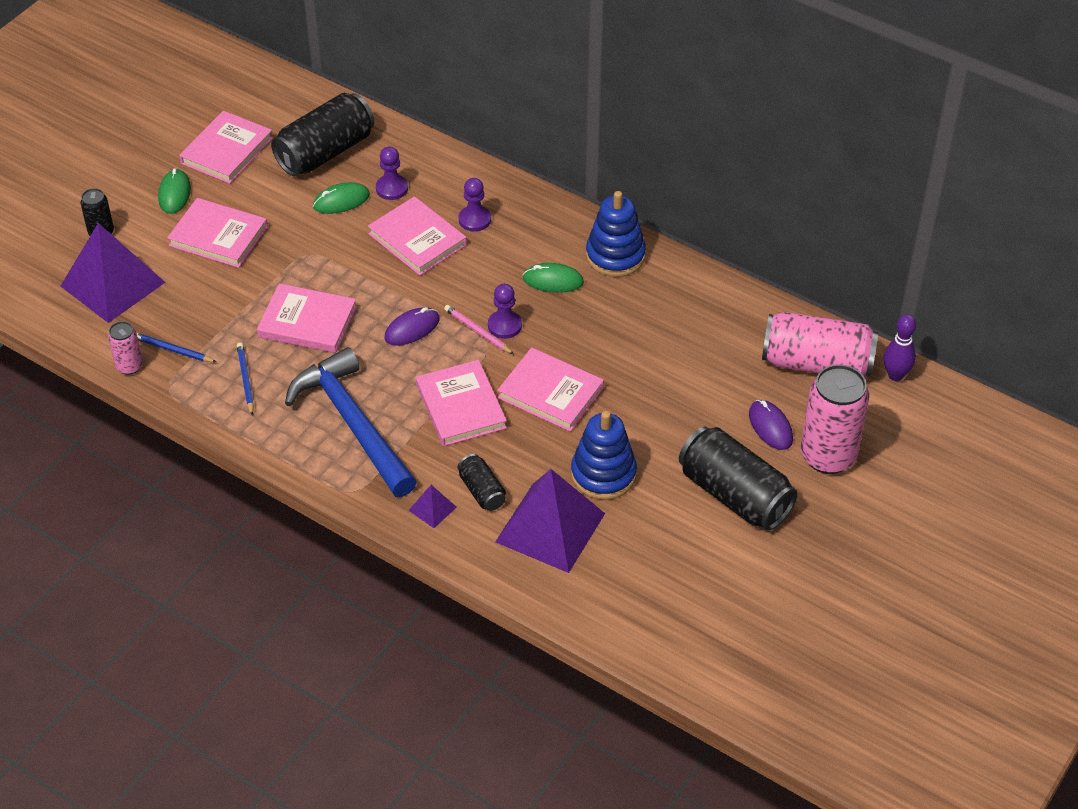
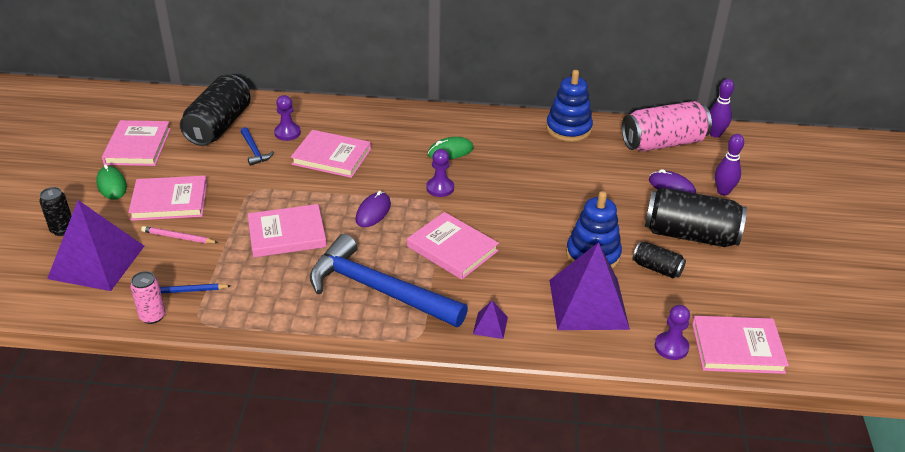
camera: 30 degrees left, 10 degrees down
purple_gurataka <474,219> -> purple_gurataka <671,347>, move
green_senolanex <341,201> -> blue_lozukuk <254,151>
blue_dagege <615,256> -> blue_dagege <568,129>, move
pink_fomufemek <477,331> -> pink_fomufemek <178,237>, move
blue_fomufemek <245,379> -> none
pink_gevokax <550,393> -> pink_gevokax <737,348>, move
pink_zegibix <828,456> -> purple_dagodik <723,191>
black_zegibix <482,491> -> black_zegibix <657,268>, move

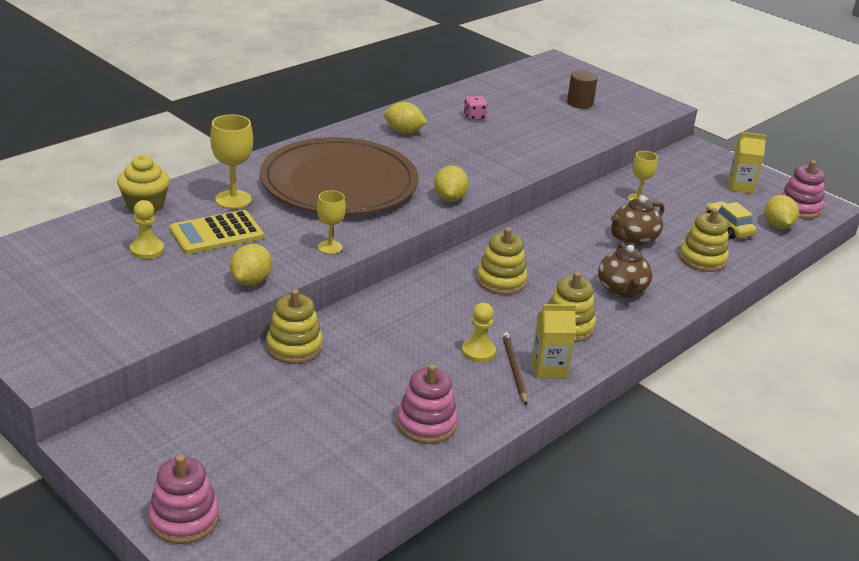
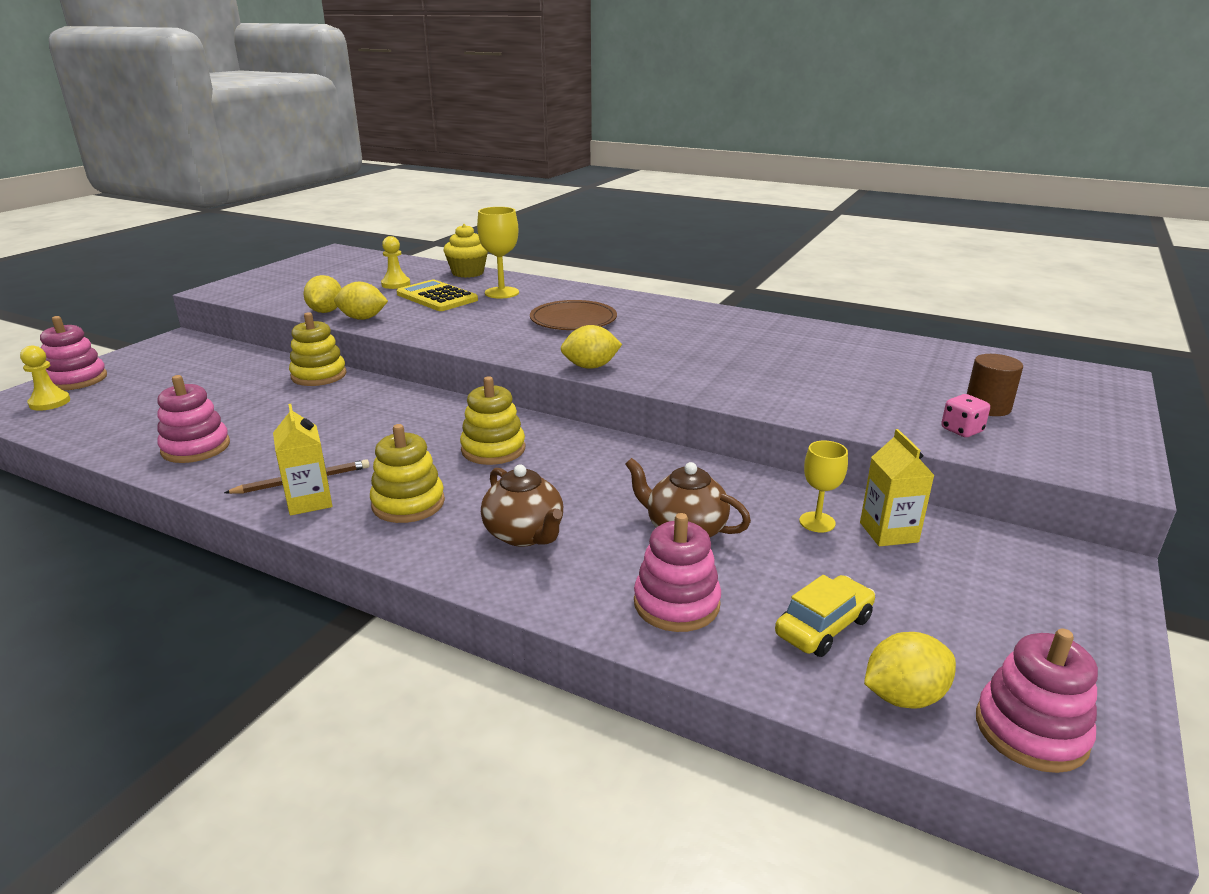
camera: 75 degrees right, 5 degrees down
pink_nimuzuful <474,117> -> pink_nimuzuful <961,430>, move
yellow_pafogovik <403,132> -> yellow_pafogovik <326,311>, move
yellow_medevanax <740,186> -> yellow_medevanax <888,532>, move
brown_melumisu <339,183> -> brown_melumisu <573,320>, x0.51
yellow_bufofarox <330,247> -> none
yellow_dagege <702,259> -> pink_dagege <676,604>
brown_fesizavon <622,290> -> brown_fesizavon <525,534>, 105 degrees counterclockwise
yellow_gurataka <478,352> -> yellow_gurataka <50,402>, move

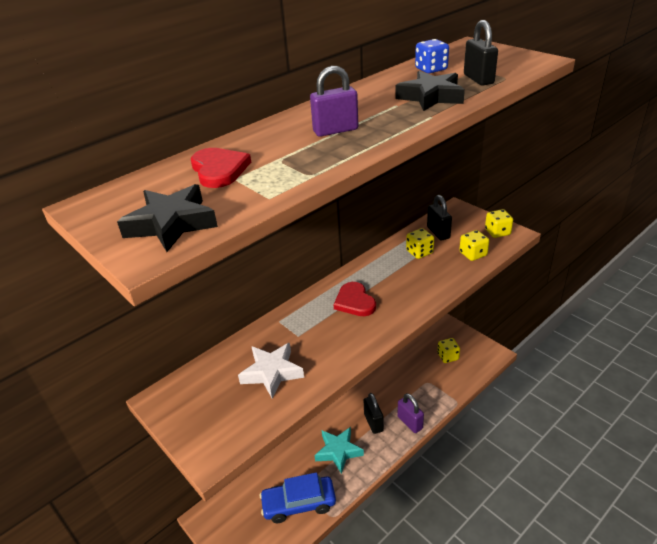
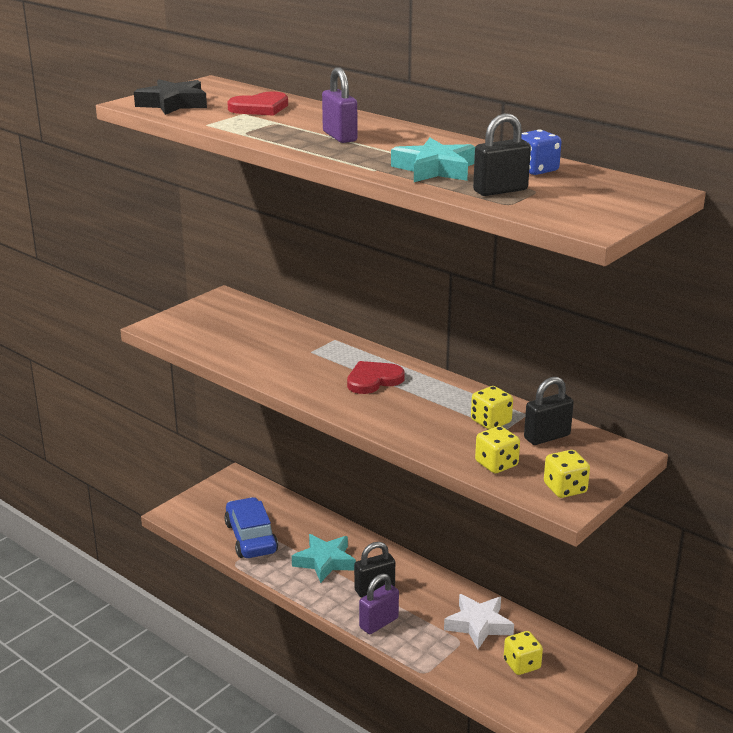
camera: 80 degrees right, 10 degrees down
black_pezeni <431,97> -> turquoise_pezeni <435,169>
white_pezeni <272,373> -> white_pezeni <478,625>, move

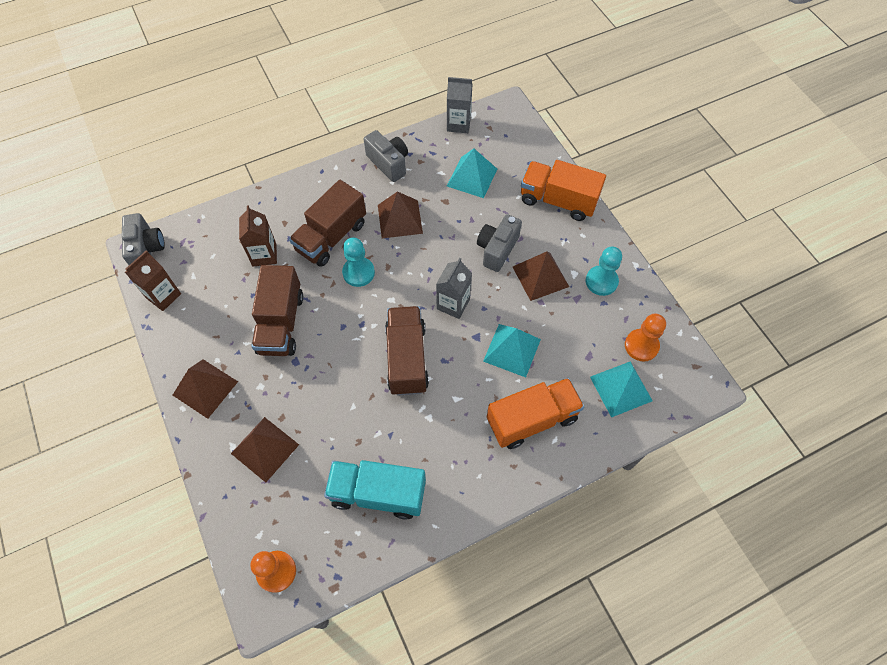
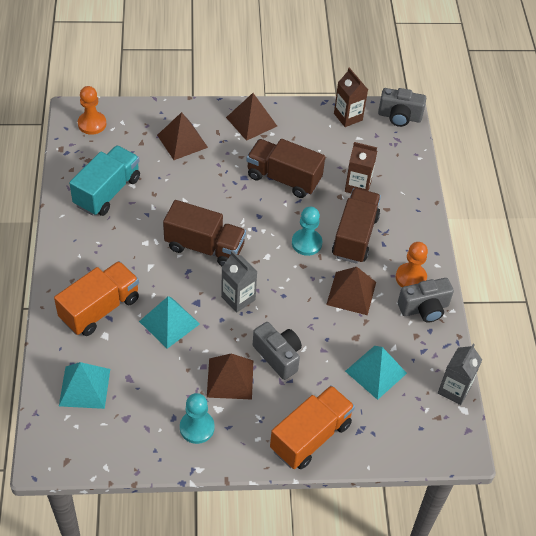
camera: 110 degrees right, 10 degrees down
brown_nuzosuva <331,237> -> brown_nuzosuva <355,236>, 45 degrees clockwise
orange_gurataka <641,346> -> orange_gurataka <411,278>, move
orange_nuzosuva <532,419> -> orange_nuzosuva <100,309>, 135 degrees counterclockwise

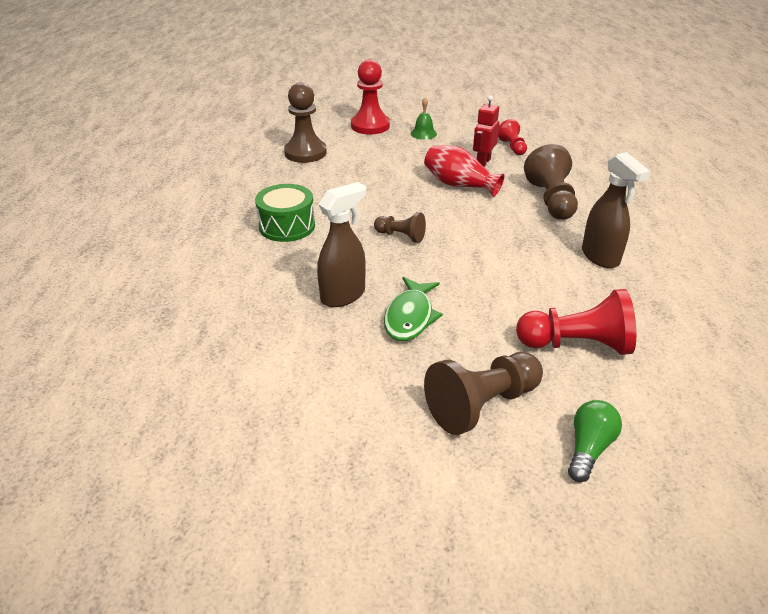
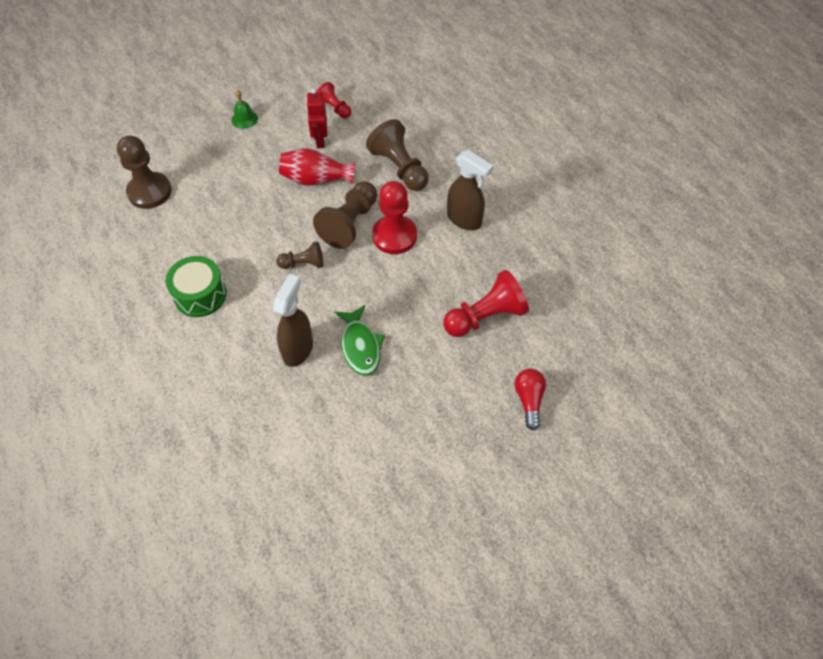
camera: 30 degrees left, 20 degrees up
red_gurataka <370,126> -> red_gurataka <394,236>, move
brown_gurataka <482,405> -> brown_gurataka <350,223>, move
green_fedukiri <588,448> -> red_fedukiri <529,400>

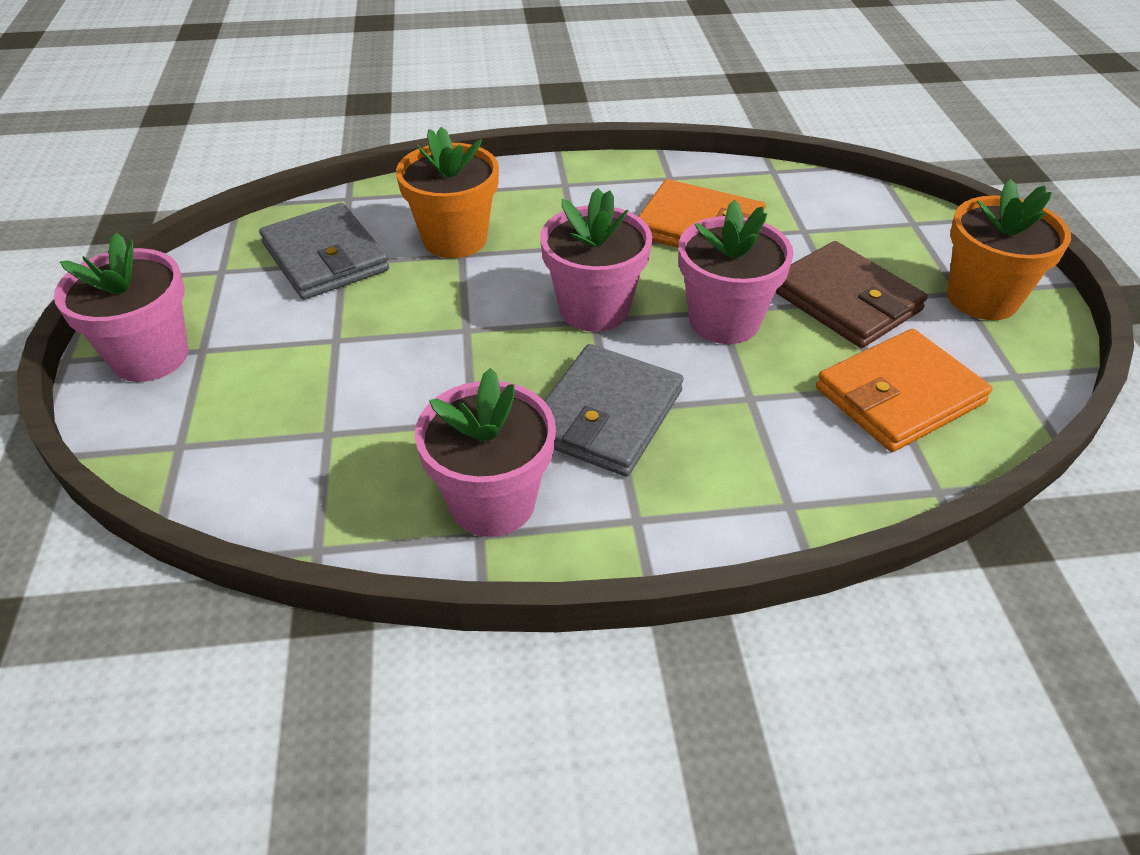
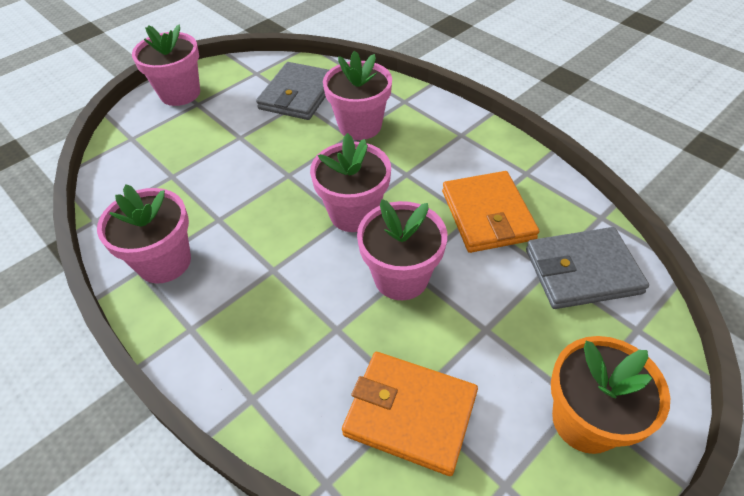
camera: 55 degrees right, 5 degrees up
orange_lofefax <455,239> -> pink_lofefax <360,126>
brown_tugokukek <845,300> -> none
grey_tugokukek <606,415> -> grey_tugokukek <582,271>, move

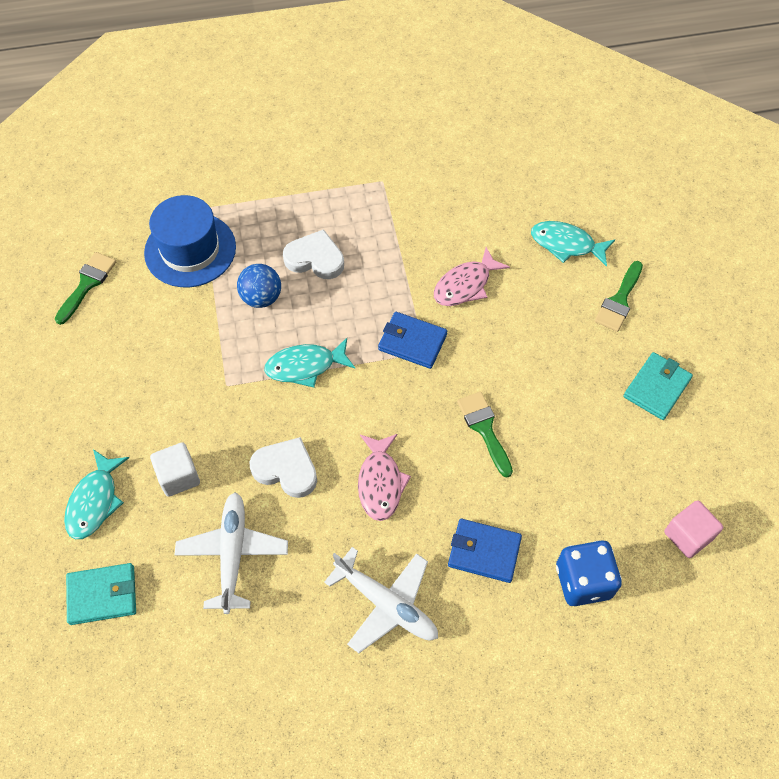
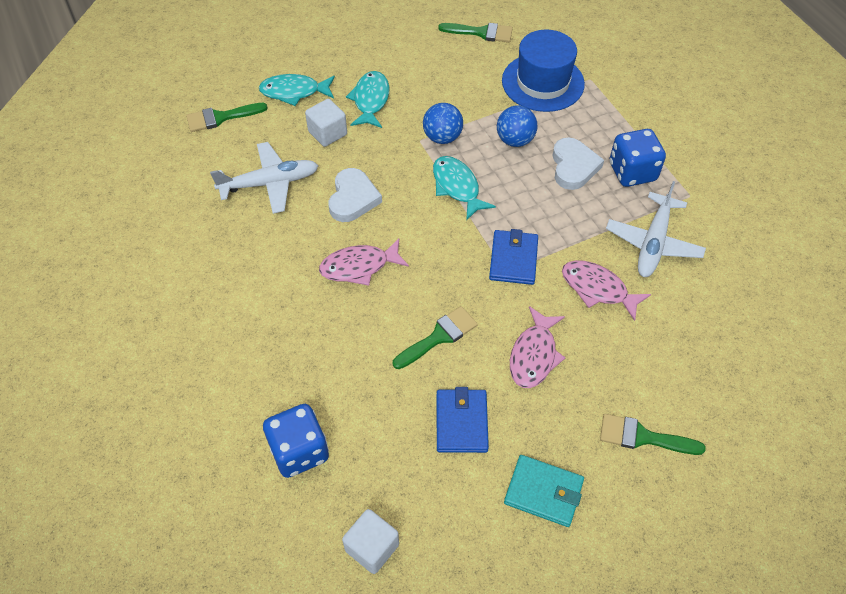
camera: 75 degrees right, 5 degrees down
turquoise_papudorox <566,244> -> turquoise_papudorox <370,100>, move
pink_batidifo <688,535> -> white_batidifo <372,547>
blue_tugokukek <484,552> -> blue_tugokukek <461,422>, move
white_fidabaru <386,604> -> white_fidabaru <653,242>, move
turquoise_tugokukek <102,595> -> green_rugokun <221,118>
none -> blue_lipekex <442,137>
none -> blue_nimuzuful <632,172>
none -> pink_papudorox <534,355>

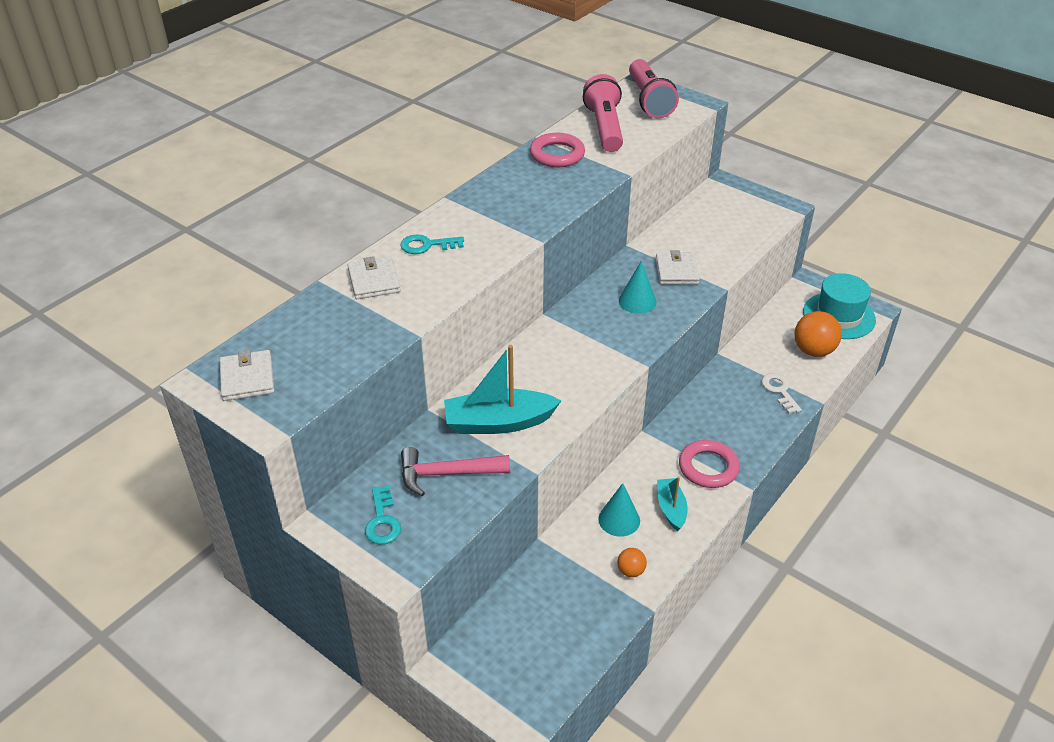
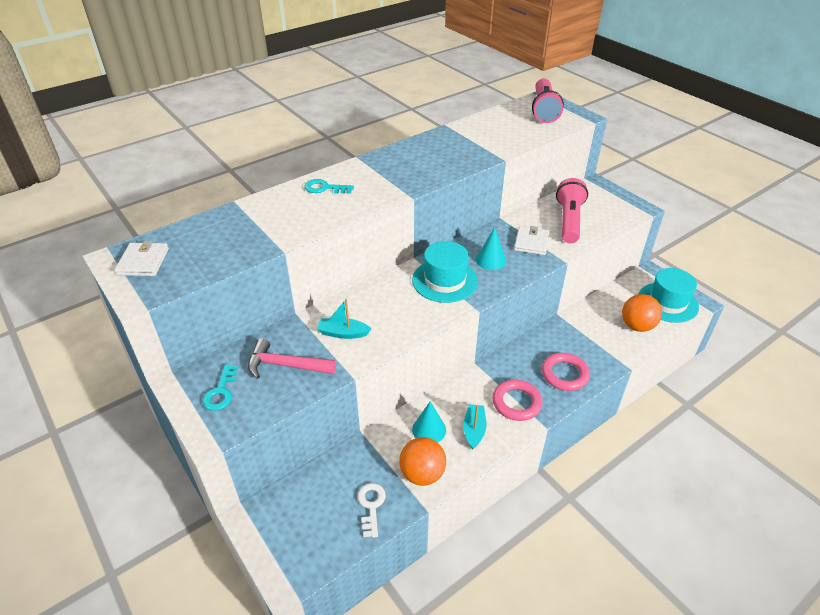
camera: 15 degrees right, 0 degrees up
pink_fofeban <604,128> -> pink_fofeban <568,220>, move
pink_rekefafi <557,154> -> pink_rekefafi <564,374>, move
white_tugokukek <374,281> -> none
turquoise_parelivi <498,422> -> turquoise_parelivi <343,333>, x0.58
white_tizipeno <779,391> -> white_tizipeno <371,506>, move
orange_lipekex <631,571> -> orange_lipekex <422,474>, x1.92
none -> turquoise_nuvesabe <445,280>

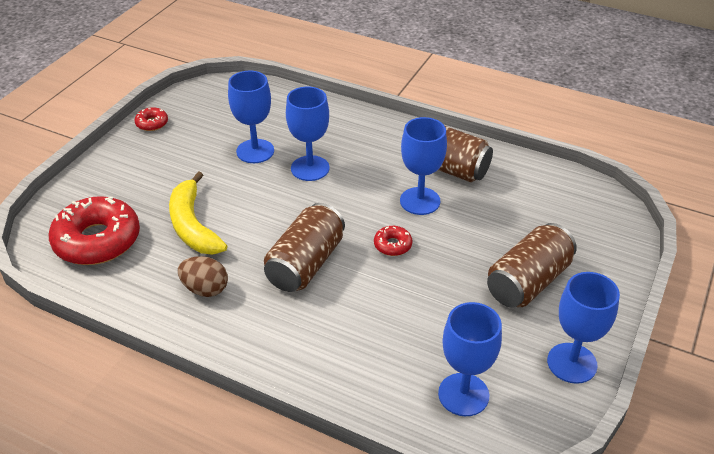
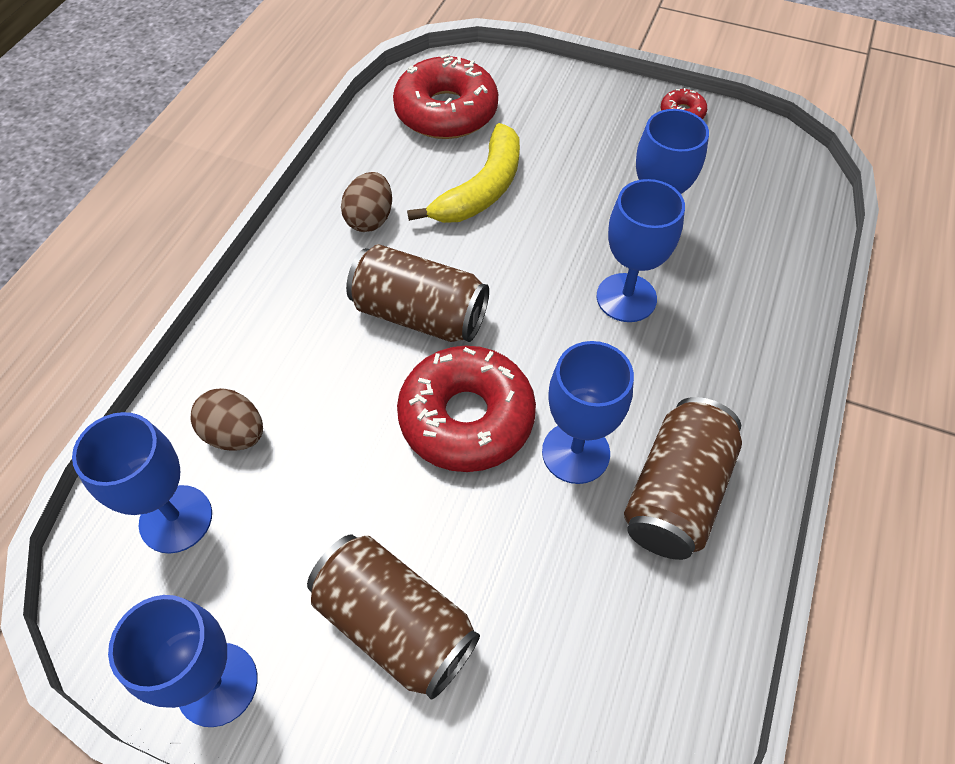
camera: 85 degrees right, 15 degrees up
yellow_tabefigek <193,226> -> yellow_tabefigek <482,189>, 150 degrees clockwise
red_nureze <392,245> -> red_nureze <466,418>, x2.27
none -> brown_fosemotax <235,434>

